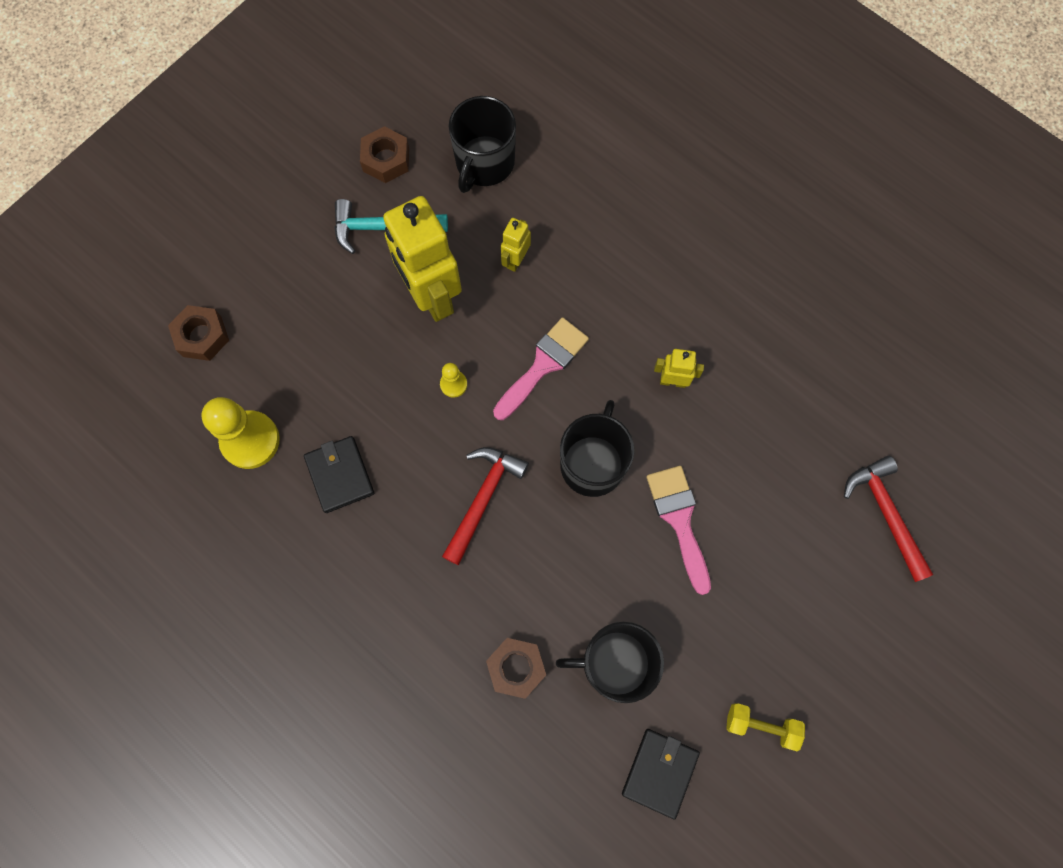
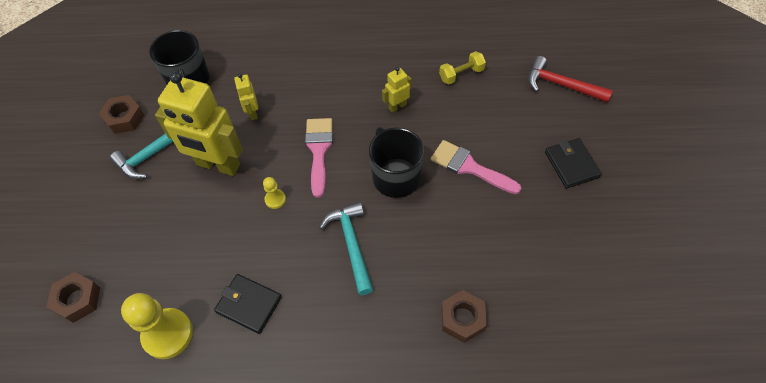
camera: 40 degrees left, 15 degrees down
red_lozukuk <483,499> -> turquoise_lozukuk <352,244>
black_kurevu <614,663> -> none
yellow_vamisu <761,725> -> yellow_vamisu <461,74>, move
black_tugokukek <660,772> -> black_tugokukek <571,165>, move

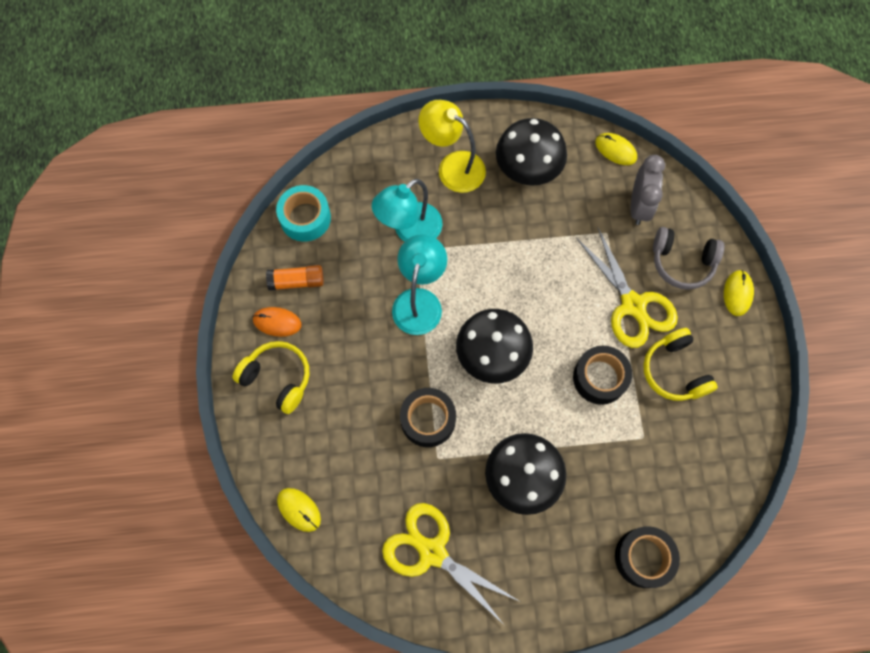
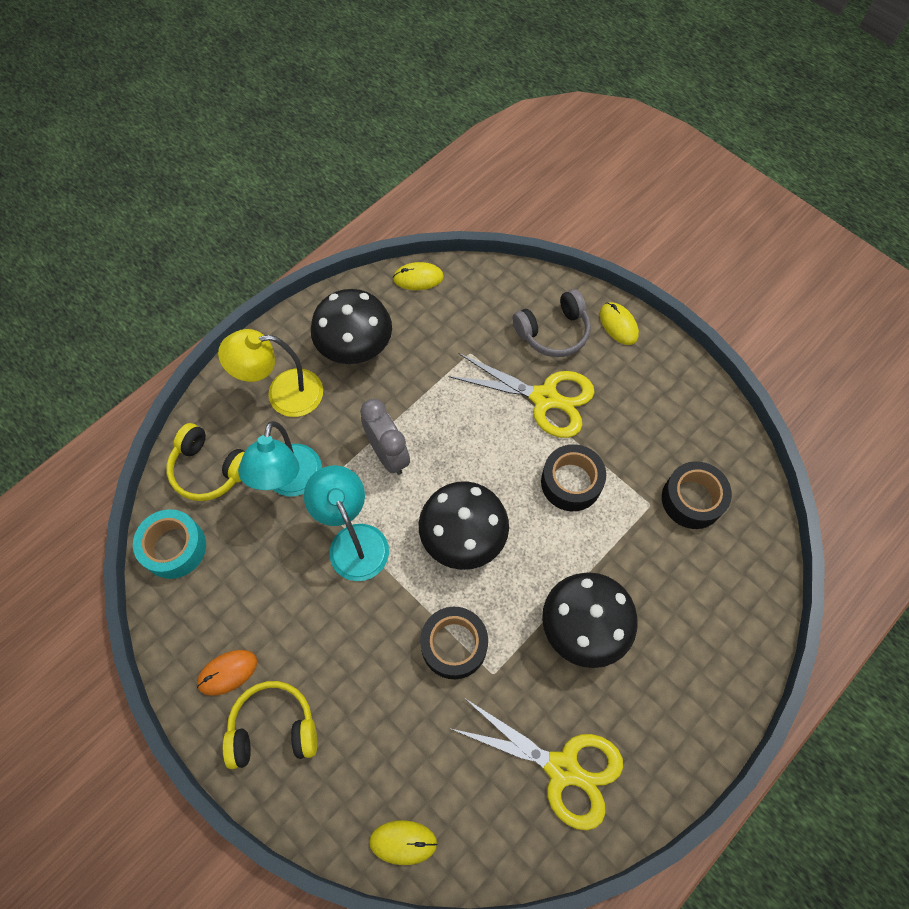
camera: 40 degrees left, 5 degrees down
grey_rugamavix <639,206> -> grey_rugamavix <388,454>, move
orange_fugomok <297,281> -> none
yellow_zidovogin <674,371> -> yellow_zidovogin <210,469>, move
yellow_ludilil <432,552> -> yellow_ludilil <562,768>, 150 degrees counterclockwise
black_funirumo <643,558> -> black_funirumo <692,499>, move

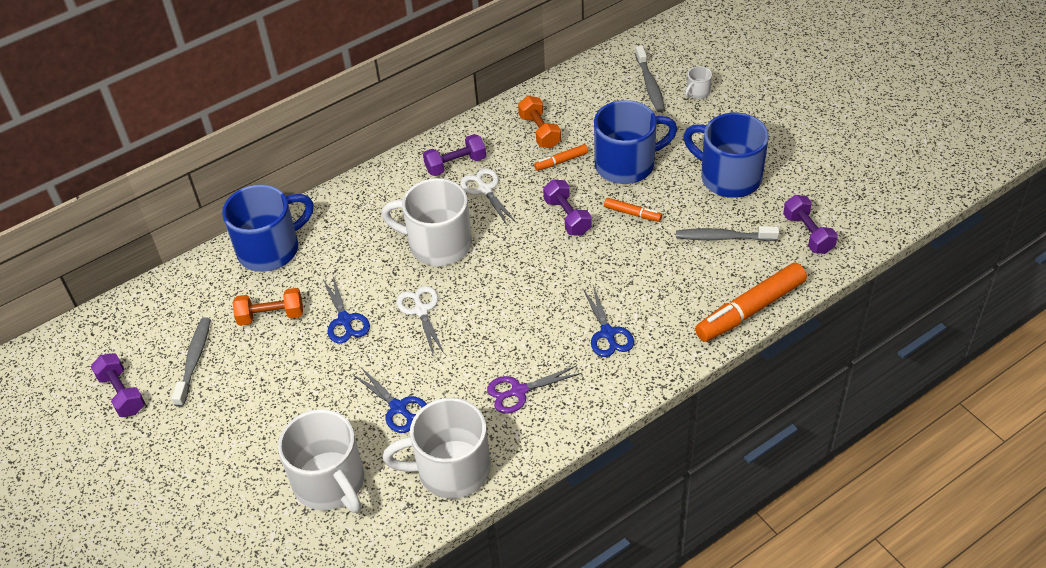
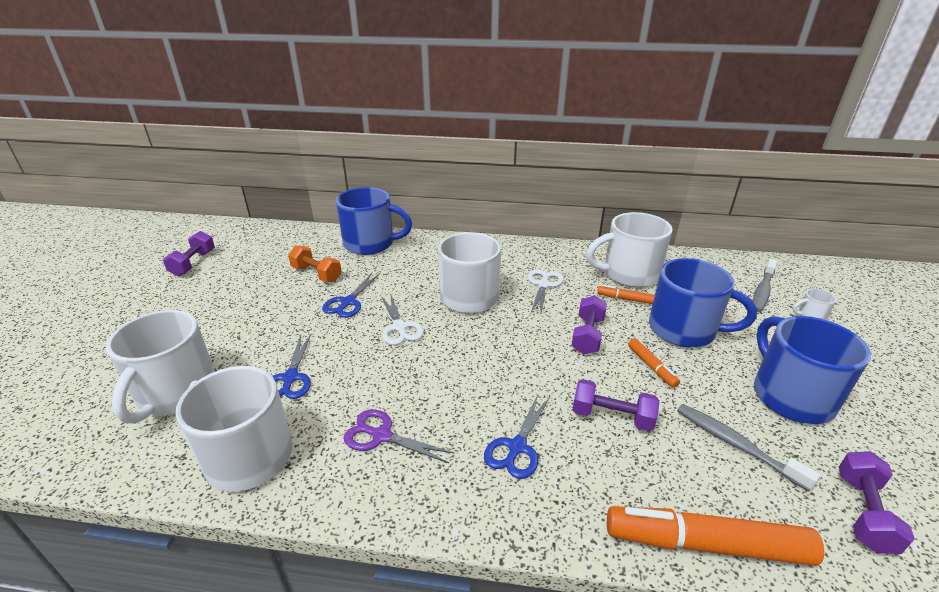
camera: 40 degrees right, 15 degrees down
orange_vamisu <539,131> -> white_kurevu <628,274>
purple_vamisu <455,164> -> purple_vamisu <612,417>, move
white_ludilil <421,310> -> white_ludilil <399,327>, 135 degrees clockwise
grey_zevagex <194,360> -> none

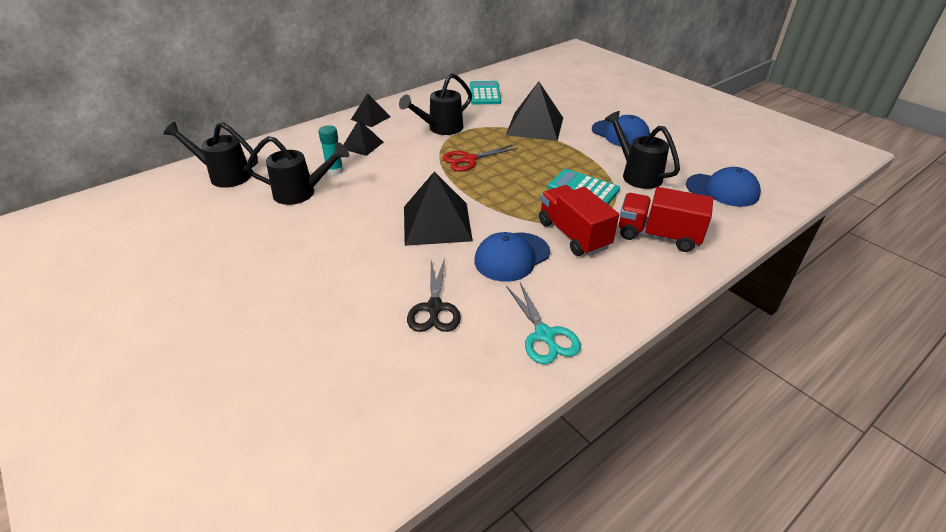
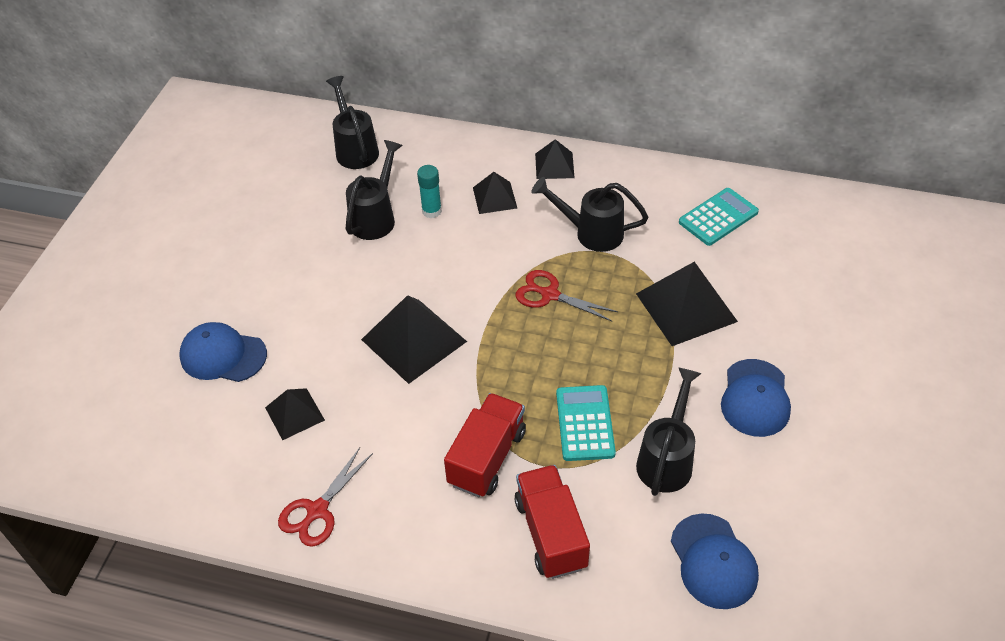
camera: 55 degrees right, 10 degrees up
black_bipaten <302,193> -> black_bipaten <376,217>, 120 degrees counterclockwise
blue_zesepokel <512,257> -> blue_zesepokel <223,355>, move
black_ludilil <434,308> -> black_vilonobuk <294,413>
turquoise_ludilil <544,335> -> red_ludilil <317,511>

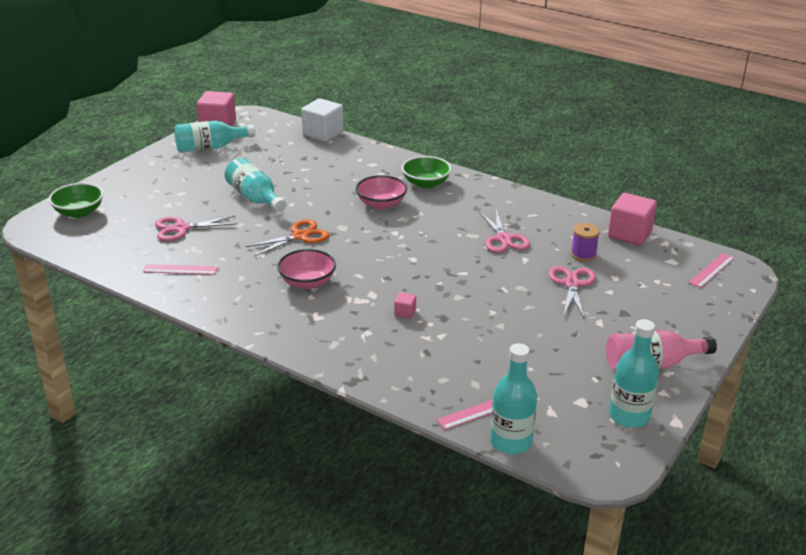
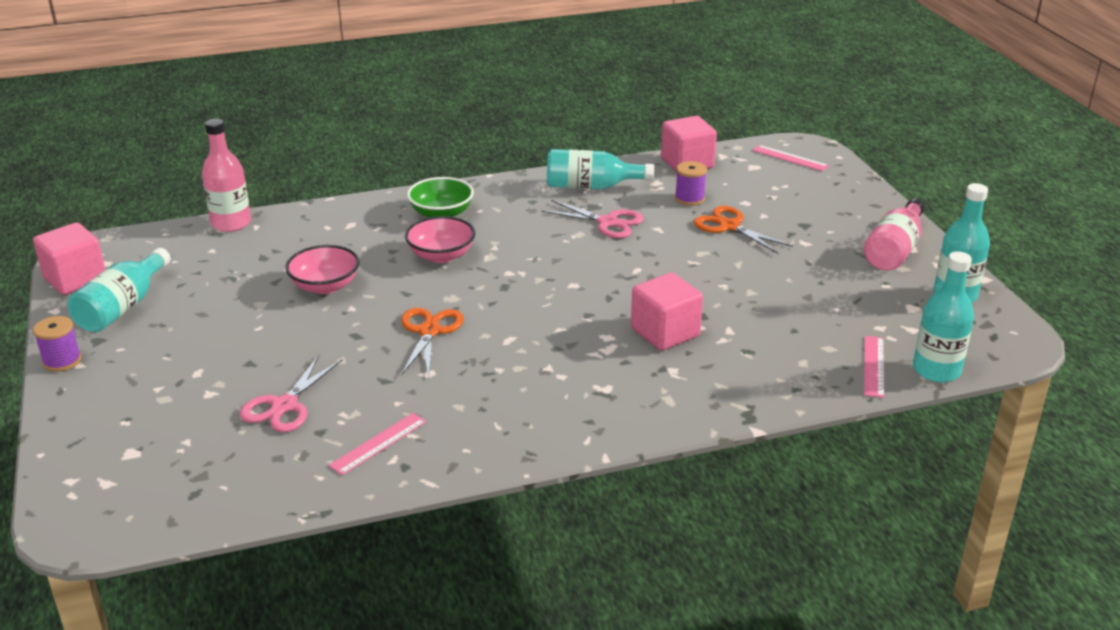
camera: 50 degrees left, 0 degrees up
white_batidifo <323,134> -> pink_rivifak <231,223>
turquoise_rivifak <255,198> -> turquoise_rivifak <591,186>, move
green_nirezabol <79,212> -> none
pink_nirezabol <307,282> -> pink_nirezabol <325,286>, move
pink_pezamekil <711,270> -> pink_pezamekil <790,158>, 45 degrees counterclockwise
pink_ludilil <572,284> -> orange_ludilil <729,226>
pink_batidifo <405,312> -> pink_batidifo <665,332>, x2.25
none -> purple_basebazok <62,361>

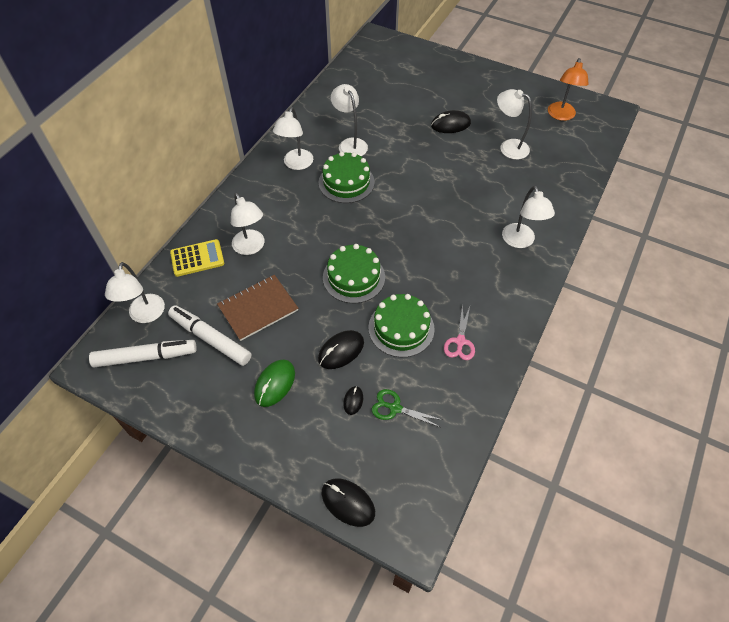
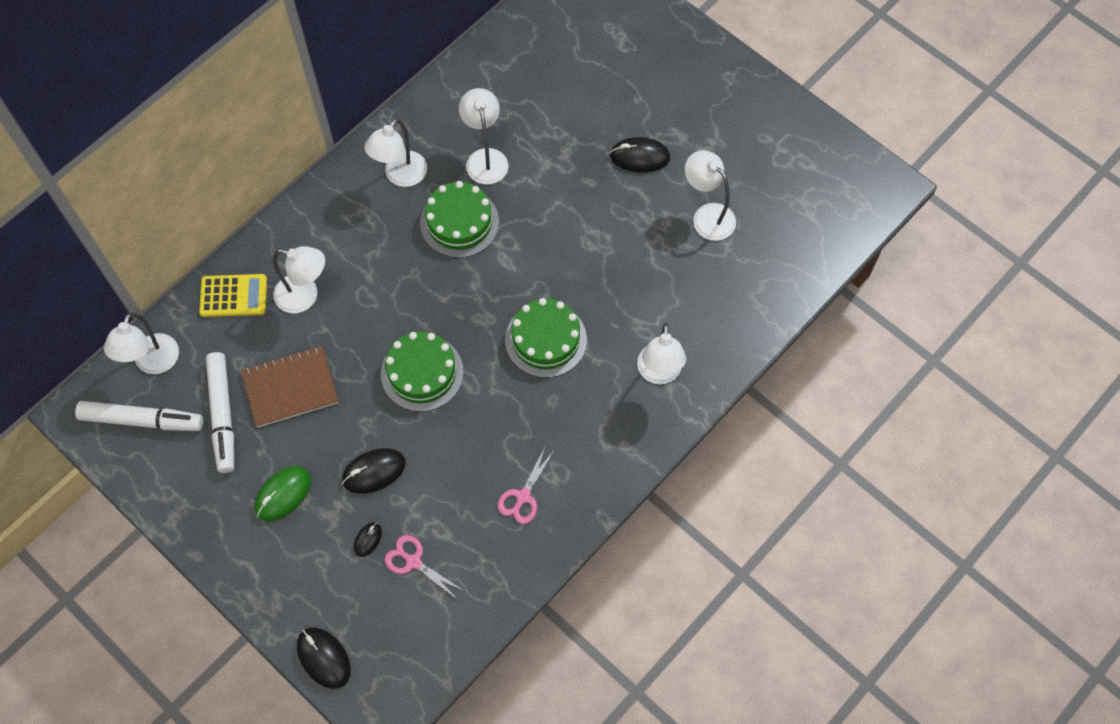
camera: 15 degrees right, 10 degrees up
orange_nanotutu <561,115> -> none
white_nanotutu <251,247> -> white_nanotutu <305,296>, 60 degrees counterclockwise
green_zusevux <401,328> -> green_zusevux <545,339>, move
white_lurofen <210,339> -> white_lurofen <223,415>, 150 degrees counterclockwise
green_ludilil <394,408> -> pink_ludilil <413,561>

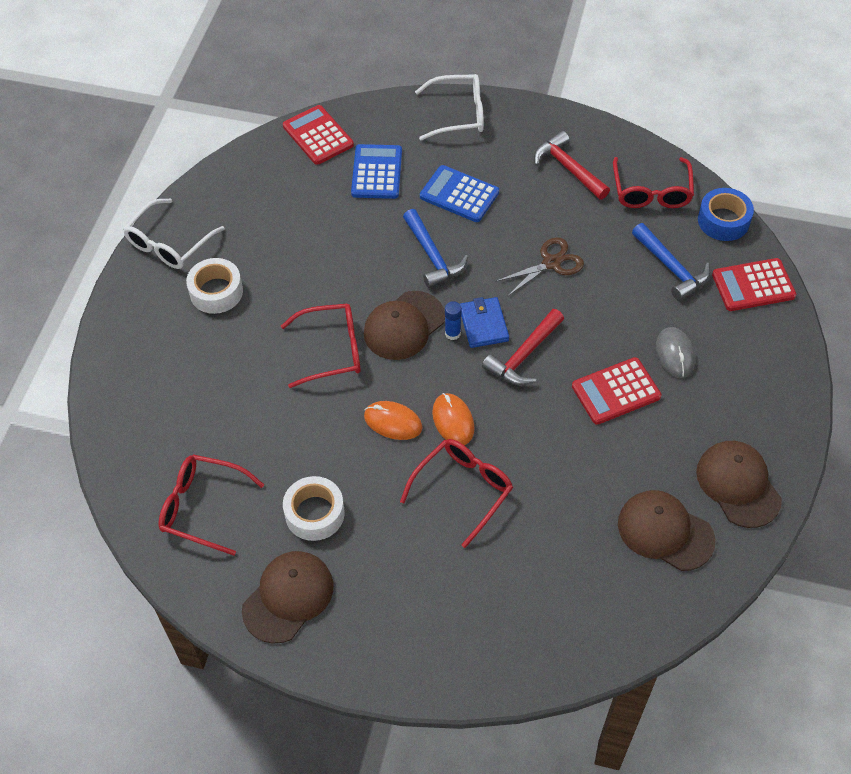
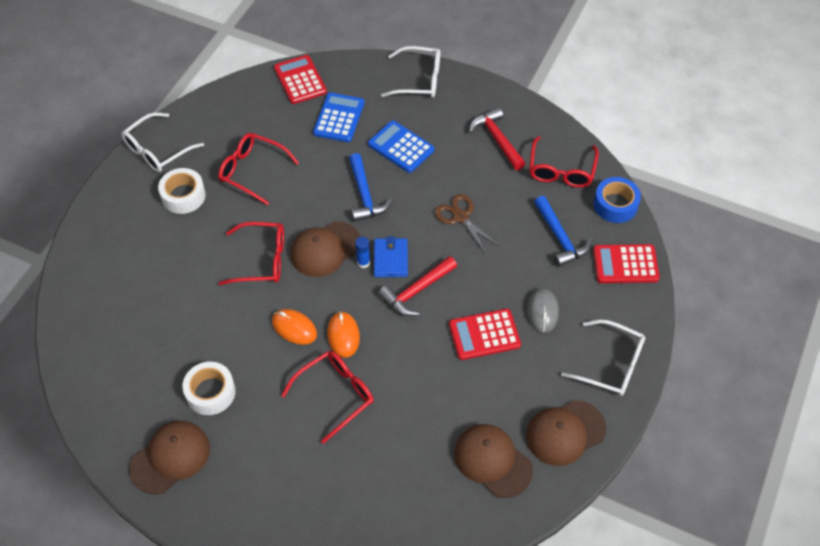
camera: 10 degrees right, 0 degrees up
brown_ludilil <551,263> -> brown_ludilil <460,217>, 105 degrees counterclockwise
brown_zesepokel <738,485> -> brown_zesepokel <565,432>, 105 degrees counterclockwise
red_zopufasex <202,507> -> red_zopufasex <252,171>, move
none -> white_zopufasex <611,364>

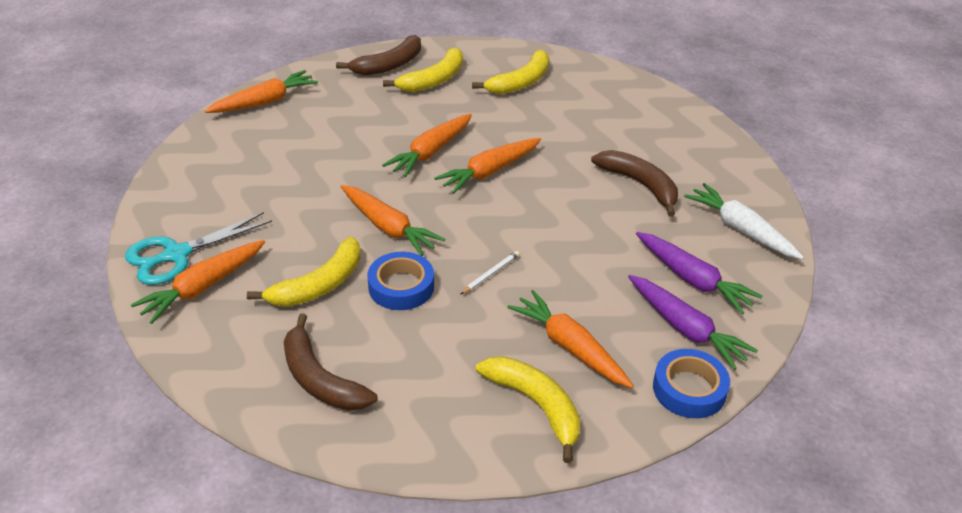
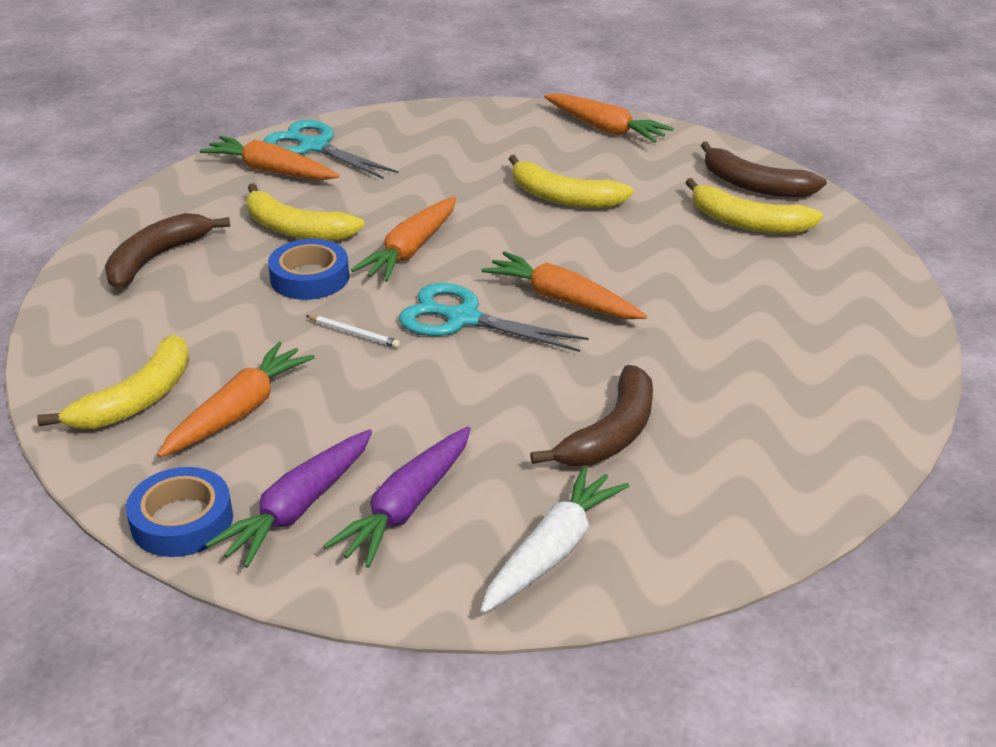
camera: 75 degrees right, 5 degrees down
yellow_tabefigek <520,82> -> yellow_tabefigek <563,197>, move
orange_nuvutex <431,152> -> none
none -> turquoise_ludilil <463,319>

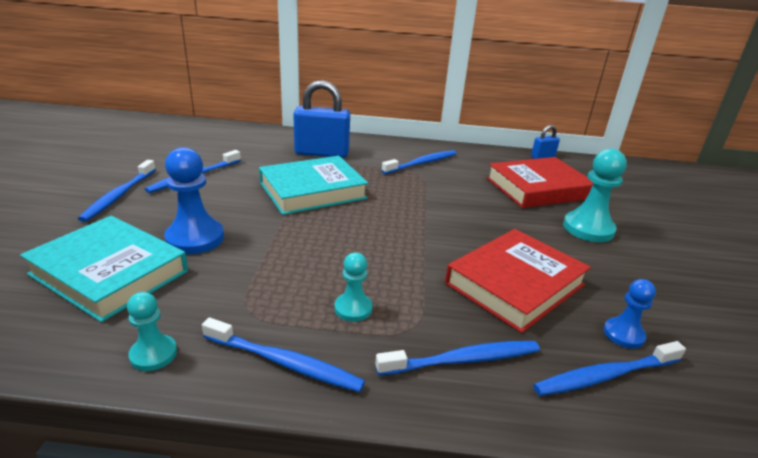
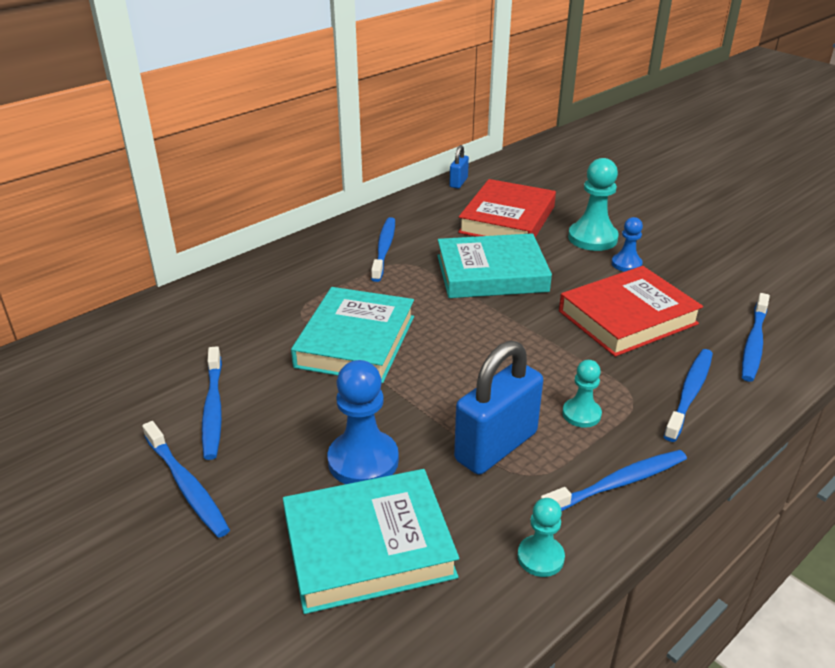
camera: 45 degrees left, 5 degrees up
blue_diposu <322,153> -> blue_diposu <496,446>, move
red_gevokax <515,284> -> red_gevokax <627,317>, 60 degrees clockwise
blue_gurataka <623,334> -> blue_gurataka <626,264>, move
none -> turquoise_gevokax <491,273>

